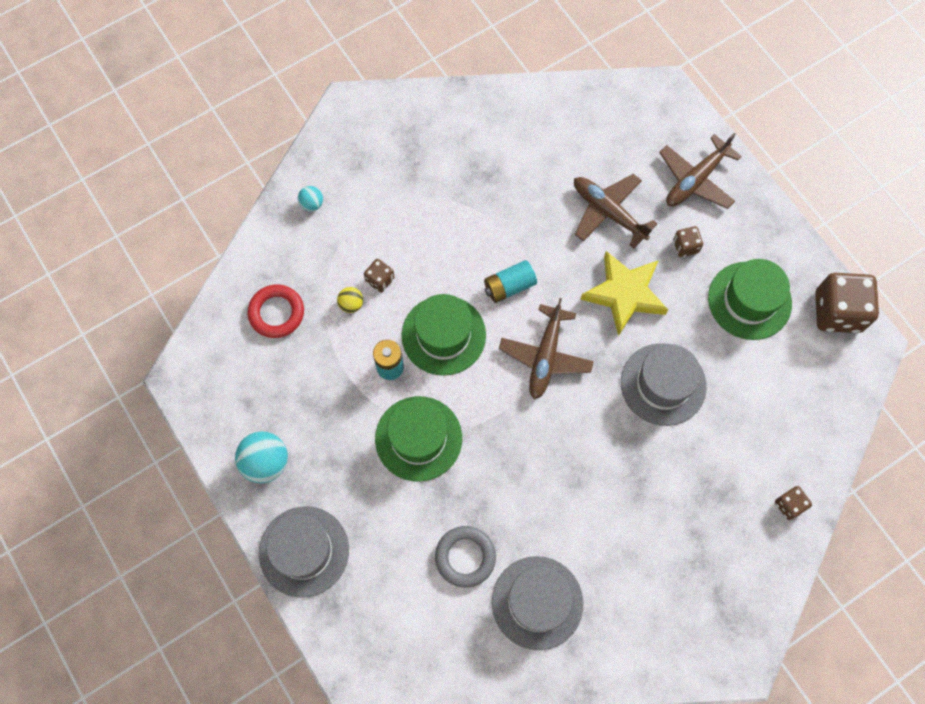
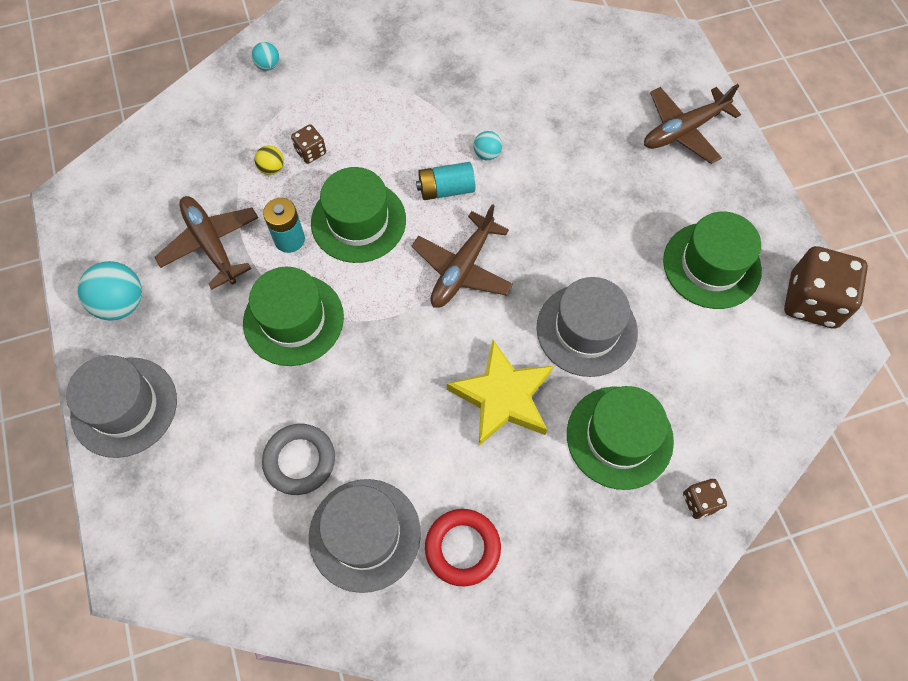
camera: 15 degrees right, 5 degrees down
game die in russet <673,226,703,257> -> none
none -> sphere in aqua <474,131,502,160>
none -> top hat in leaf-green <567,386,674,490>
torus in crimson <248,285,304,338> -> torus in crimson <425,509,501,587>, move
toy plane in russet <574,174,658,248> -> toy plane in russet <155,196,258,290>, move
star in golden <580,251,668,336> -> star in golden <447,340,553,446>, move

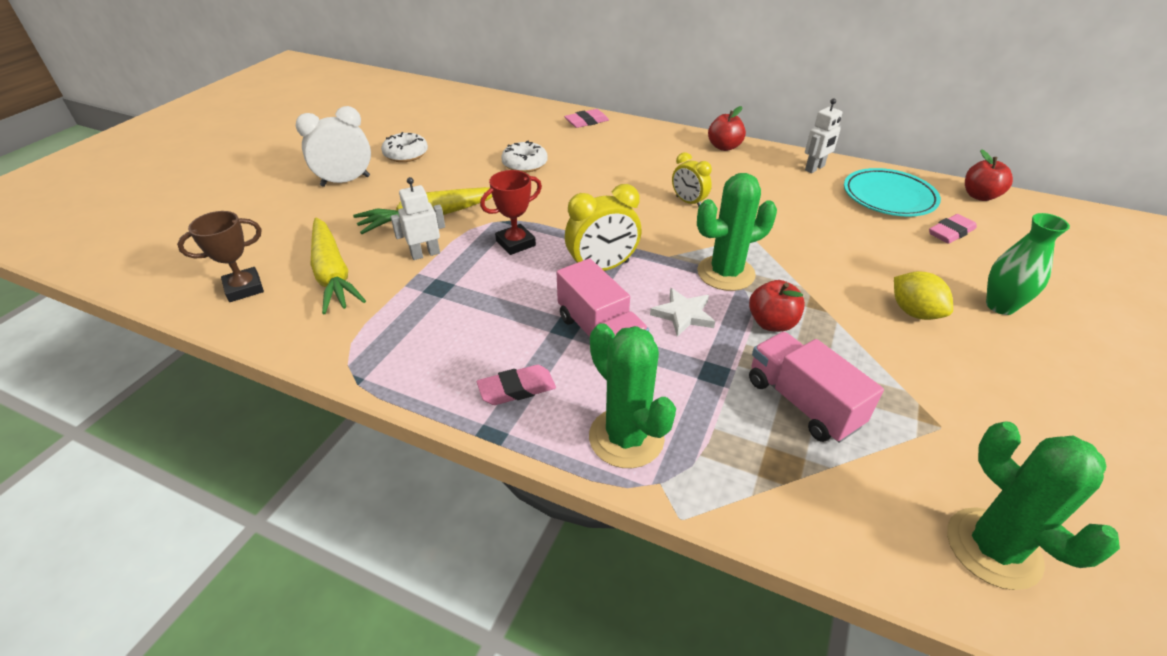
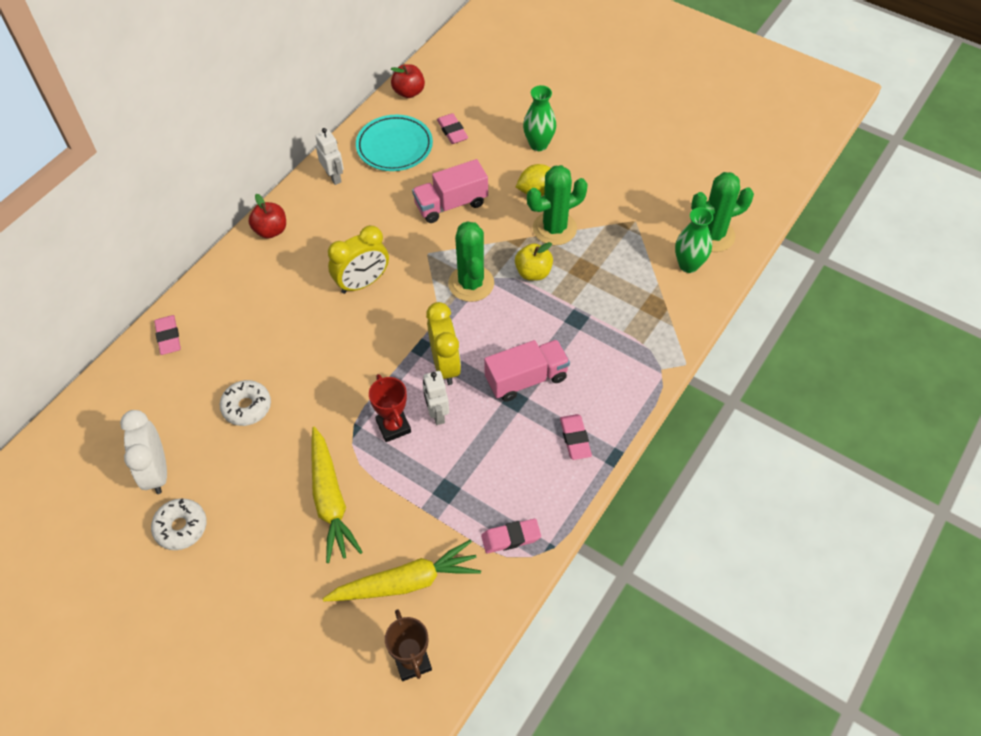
camera: 80 degrees left, 15 degrees up
star in snow-white <650,288,715,337> -> none
none -> gum eraser in rose-pink <481,519,541,553>
none -> vase in leaf-green <675,207,713,273>
clock in snow-white <296,106,371,187> -> clock in snow-white <120,410,167,494>, move
toy robot in snow-white <391,177,445,260> -> toy robot in snow-white <423,371,449,425>, move
prickly plant in leaf-green <589,323,676,468> -> prickly plant in leaf-green <527,165,588,245>, move
truck in rose-pink <749,332,884,443> -> truck in rose-pink <412,159,488,223>, move
toy apple in crimson <749,280,805,332> -> toy apple in golden <515,242,553,281>
clock in golden <672,152,712,207> -> clock in golden <328,225,389,294>, x1.57

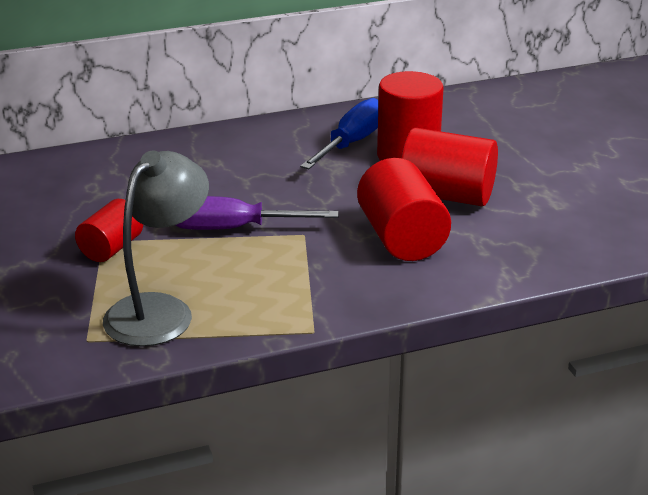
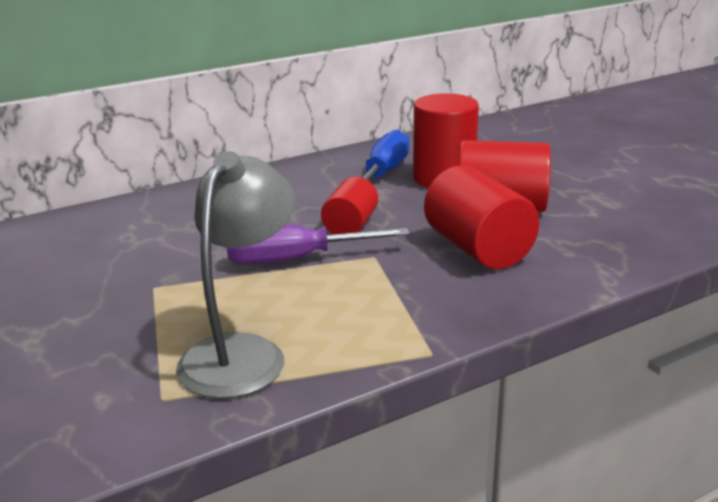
camera: 10 degrees left, 5 degrees down
cylinder in crimson <75,199,143,262> -> cylinder in crimson <321,177,378,234>, move

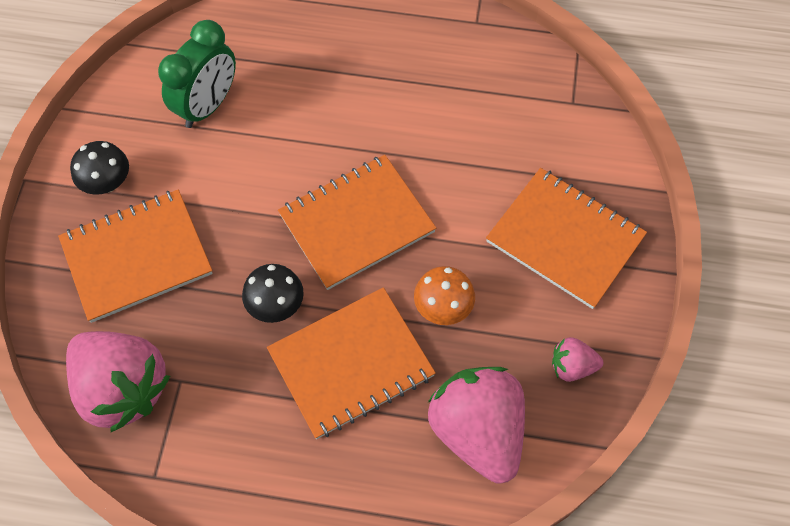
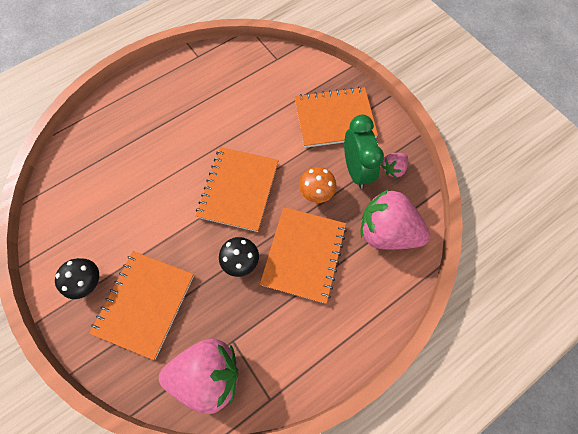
camera: 45 degrees left, 5 degrees up
clock in leaf-green <158,20,236,128> -> clock in leaf-green <344,115,384,189>, move

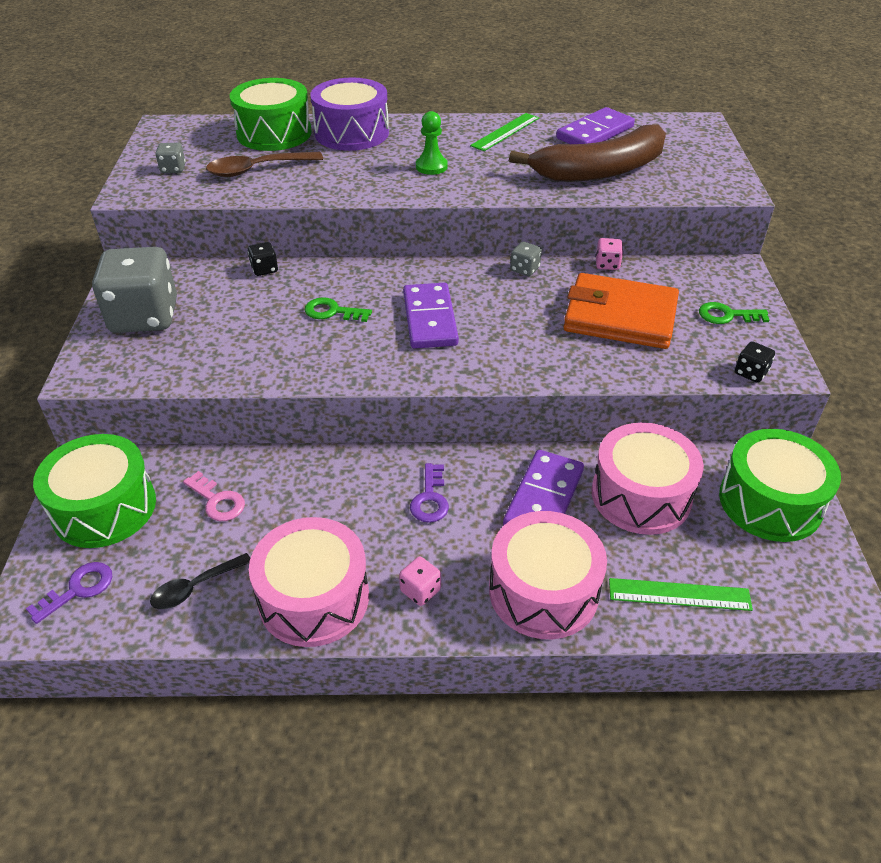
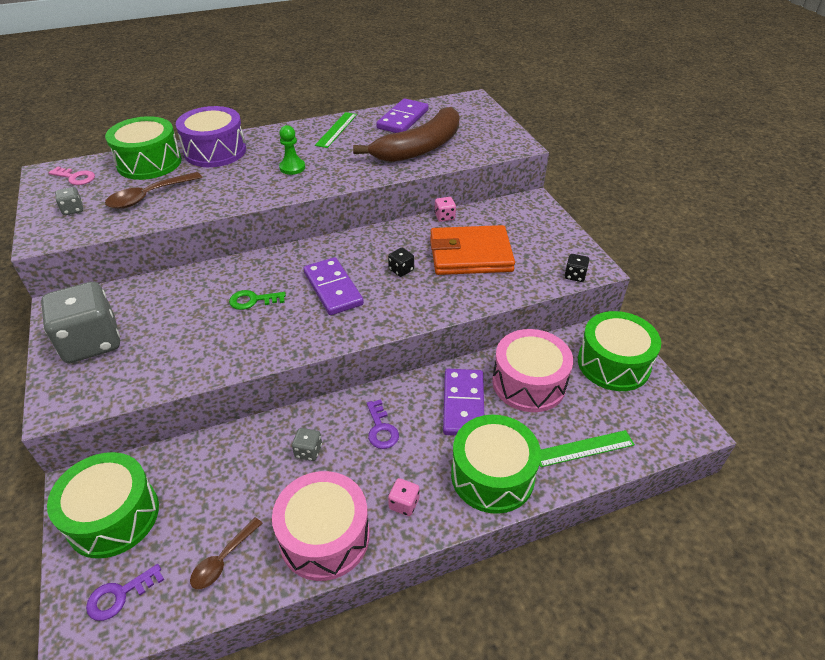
camera: 20 degrees left, 0 degrees up
door key in leaf-green <699,302,769,324> -> none
door key in rose-pink <183,471,245,521> -> door key in rose-pink <49,167,95,185>, move
game die in jet-black <248,242,278,276> -> game die in jet-black <388,248,414,277>, move
game die in gray <510,242,542,276> -> game die in gray <292,428,322,461>, move
spoon in jet-black <150,553,250,609> -> spoon in russet <190,517,263,589>
snare drum in rose-pink <489,511,607,639> -> snare drum in leaf-green <451,415,541,514>
door key in royal purple <26,562,112,624> -> door key in royal purple <86,564,164,621>, 150 degrees counterclockwise

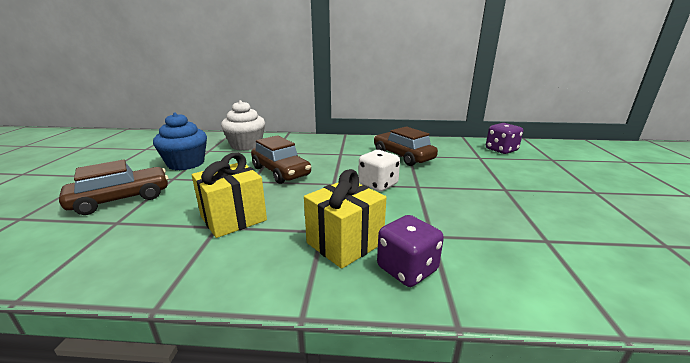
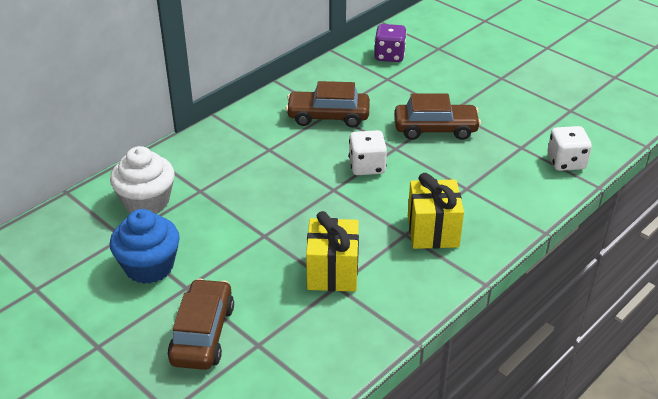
camera: 50 degrees left, 15 degrees up
game die in royal purple <377,215,444,287> -> none
none -> game die in snow-white <547,126,592,171>
toy car in russet <251,135,311,184> -> toy car in russet <394,94,481,140>, move

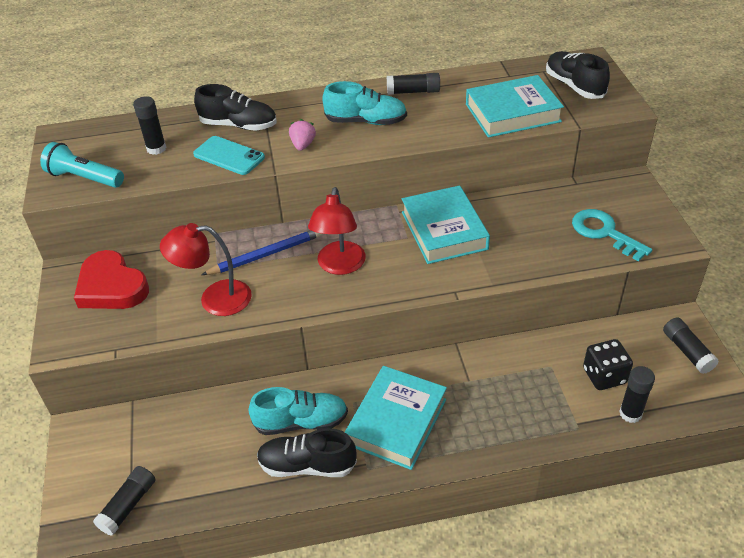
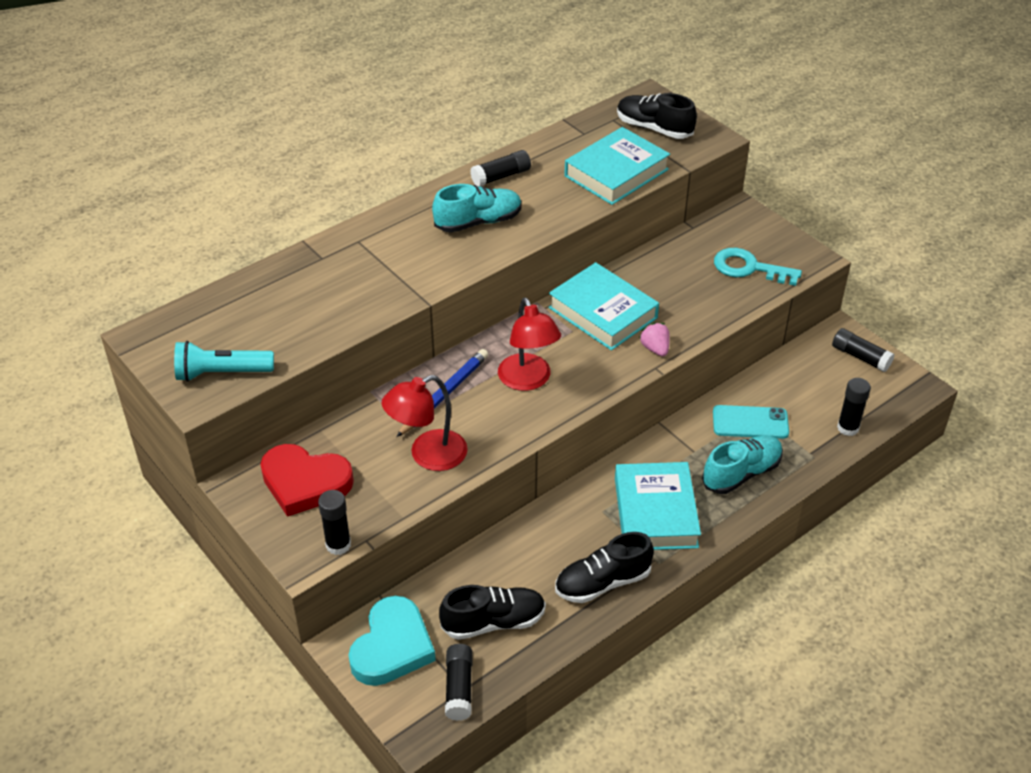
camera: 30 degrees left, 0 degrees up
game die in jet-black <583,339,633,390> -> none
none -> love heart in aqua <348,596,436,686>
glue stick in jet-black <133,96,166,155> -> glue stick in jet-black <318,490,351,555>, move
smartphone in aqua <193,136,265,175> -> smartphone in aqua <713,405,789,439>, move
sneaker in jet-black <194,84,277,131> -> sneaker in jet-black <439,585,546,640>, move
sneaker in aqua <249,387,348,435> -> sneaker in aqua <702,435,783,494>, move
toy strawberry in rose-pink <289,119,316,151> -> toy strawberry in rose-pink <639,322,670,357>, move

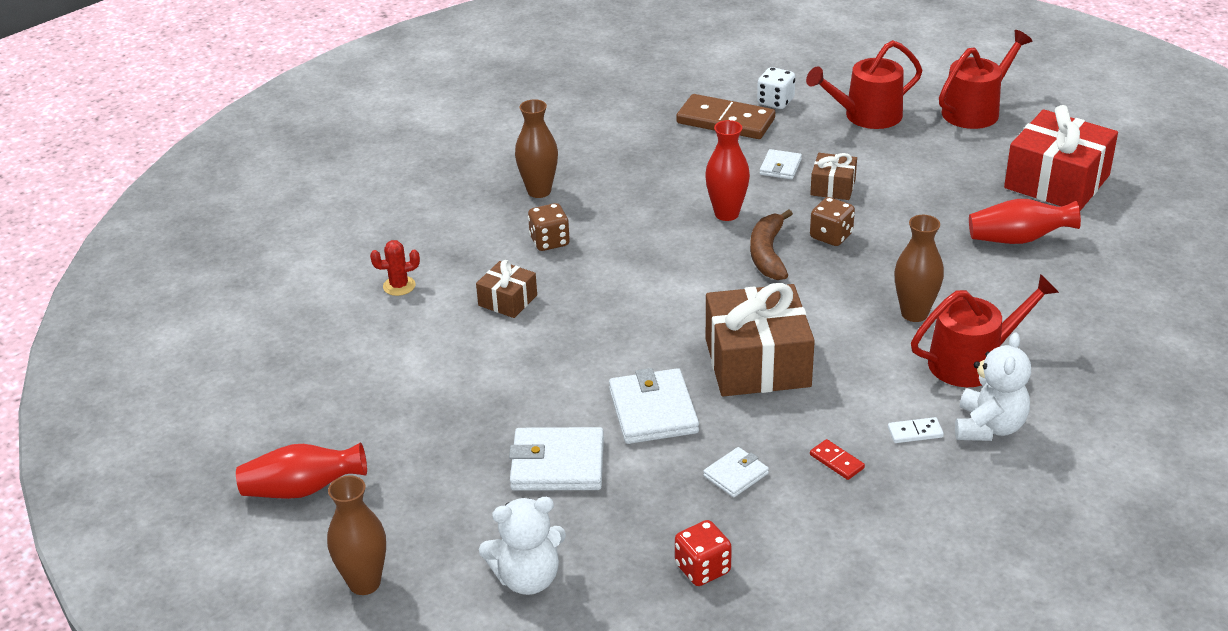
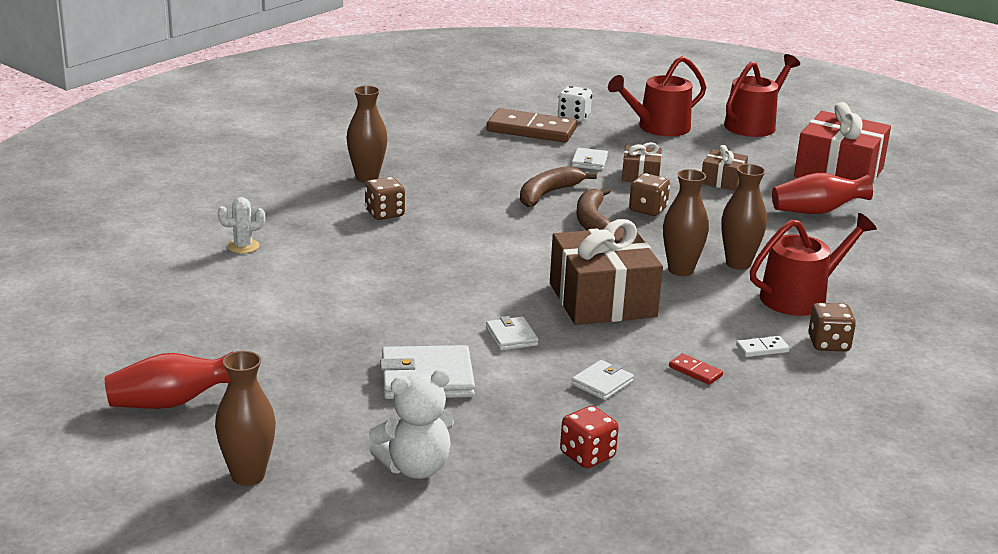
camera: 10 degrees left, 10 degrees down
none -> vase in russet <663,169,709,276>
gift in russet <476,260,537,318> -> gift in russet <702,145,748,191>, move
vase in crimson <705,120,750,221> -> banana in russet <520,166,597,207>
teddy in snow-white <955,332,1031,441> -> game die in russet <808,303,856,351>
prickly plant in crimson <370,240,420,296> -> prickly plant in snow-white <218,197,265,254>
wallet in snow-white <609,368,699,444> -> wallet in snow-white <486,316,538,350>, x0.56

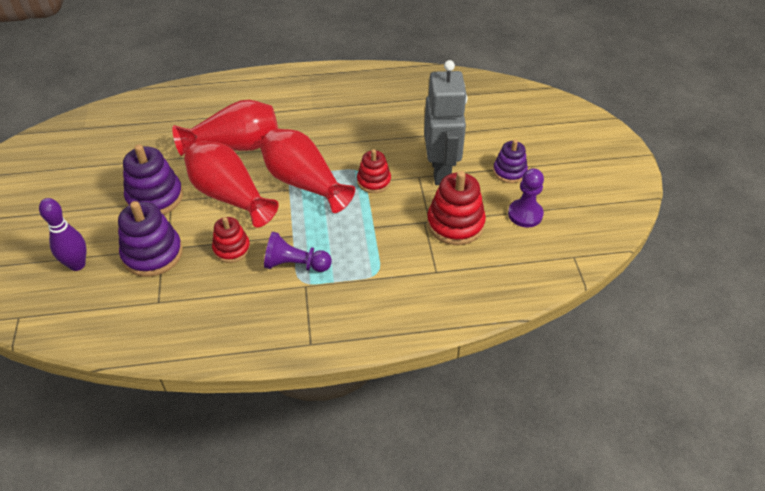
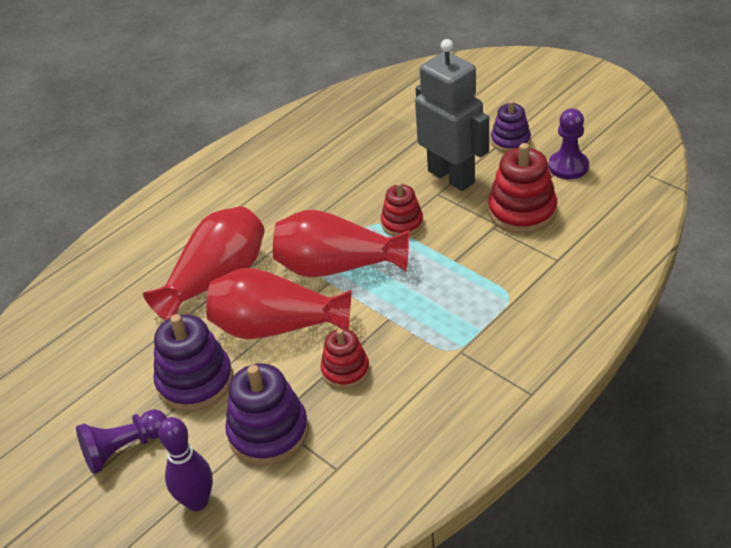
camera: 35 degrees left, 5 degrees down
pawn in royal purple <264,232,332,272> -> pawn in royal purple <76,409,167,474>, move

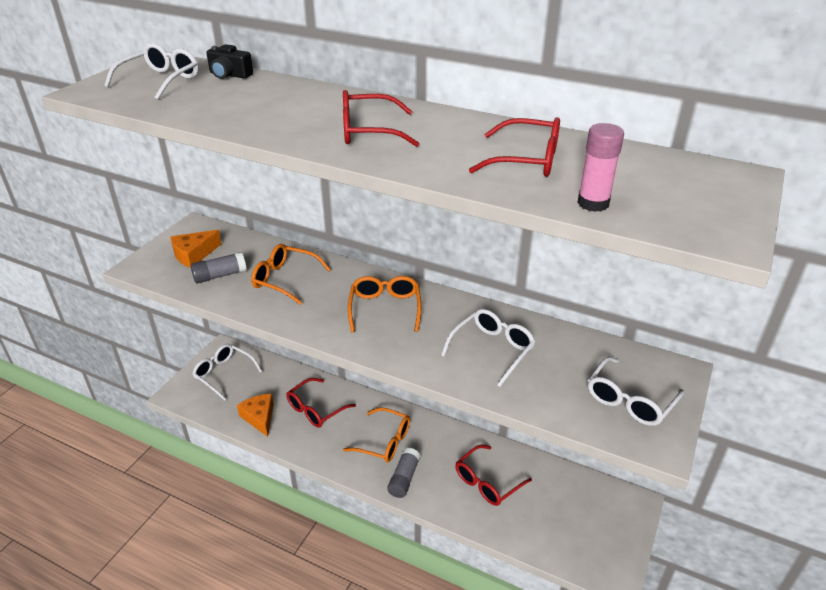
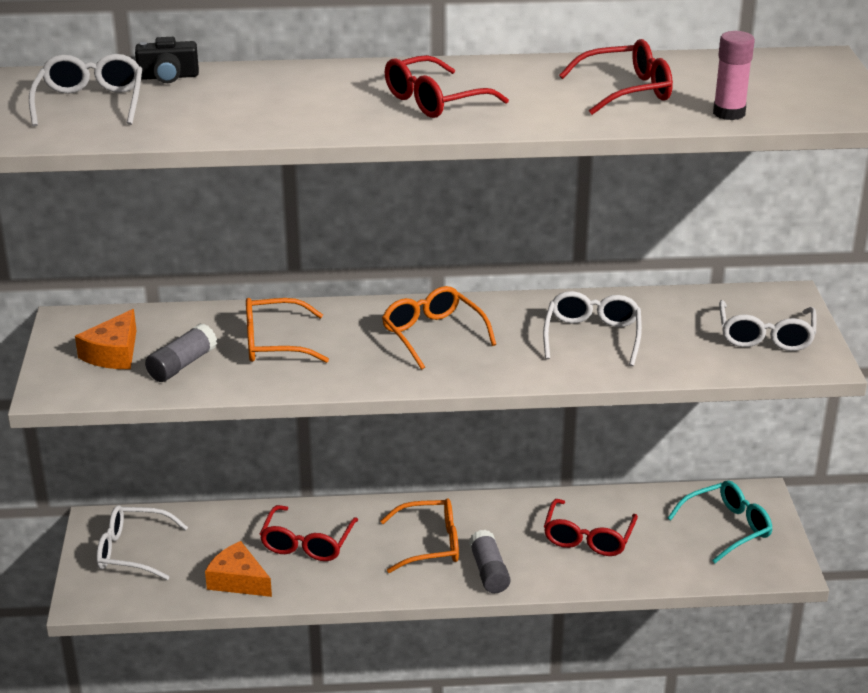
camera: 30 degrees left, 5 degrees down
none -> eyeglasses in aqua <668,480,772,563>

